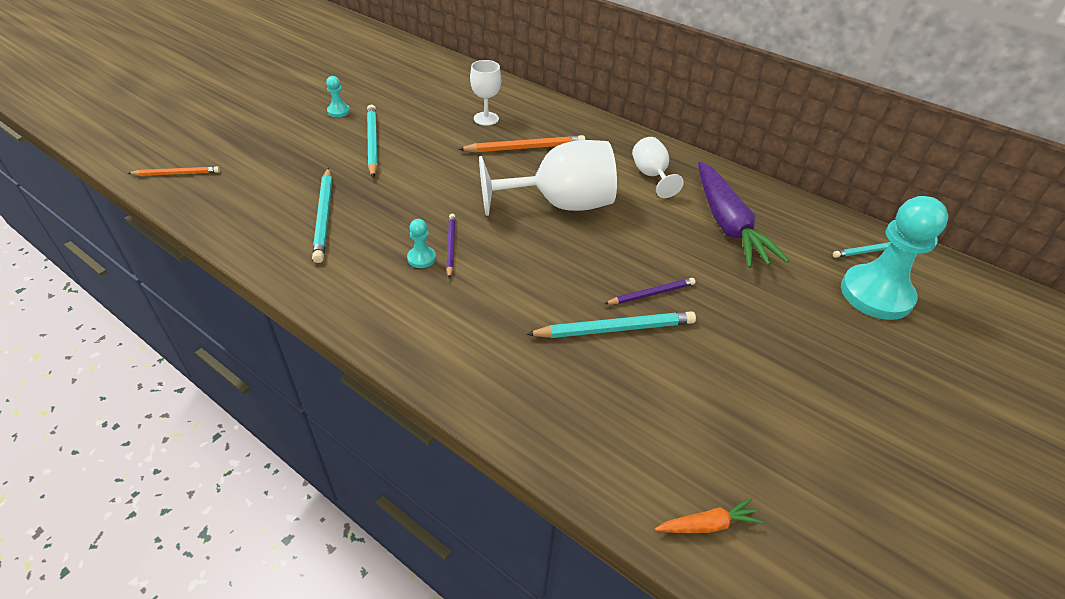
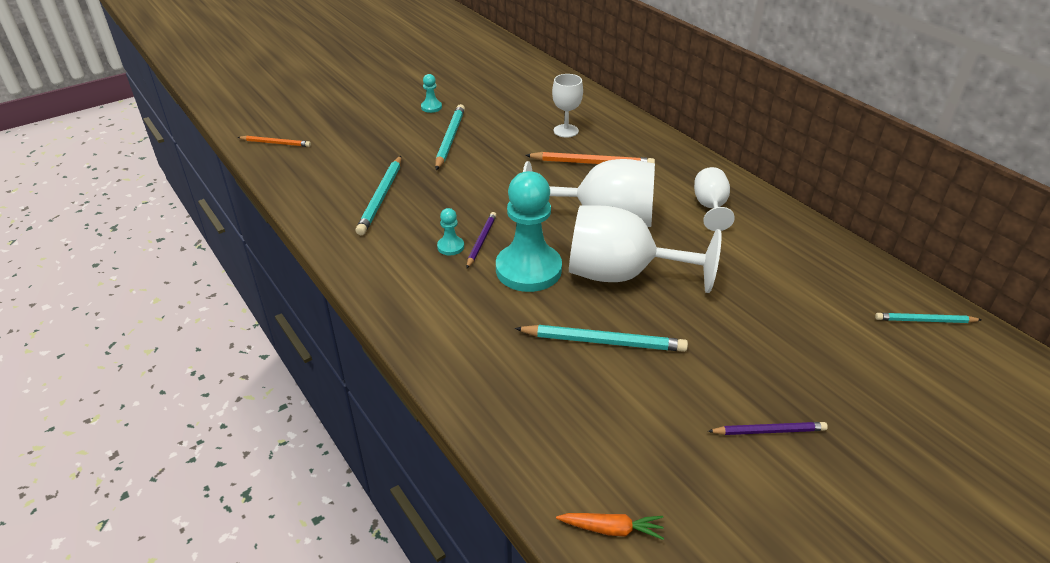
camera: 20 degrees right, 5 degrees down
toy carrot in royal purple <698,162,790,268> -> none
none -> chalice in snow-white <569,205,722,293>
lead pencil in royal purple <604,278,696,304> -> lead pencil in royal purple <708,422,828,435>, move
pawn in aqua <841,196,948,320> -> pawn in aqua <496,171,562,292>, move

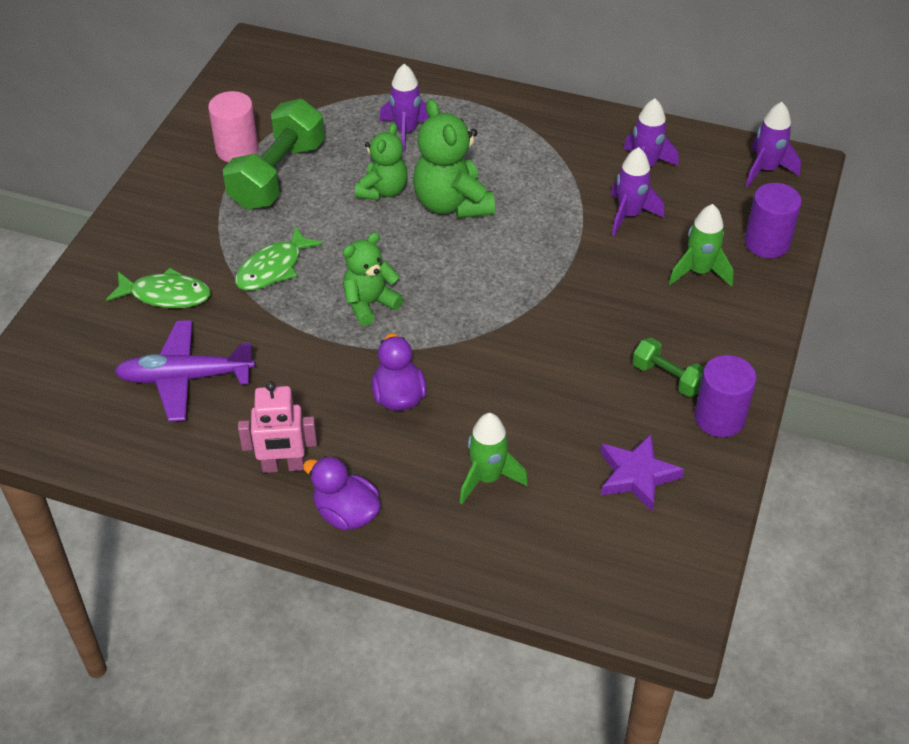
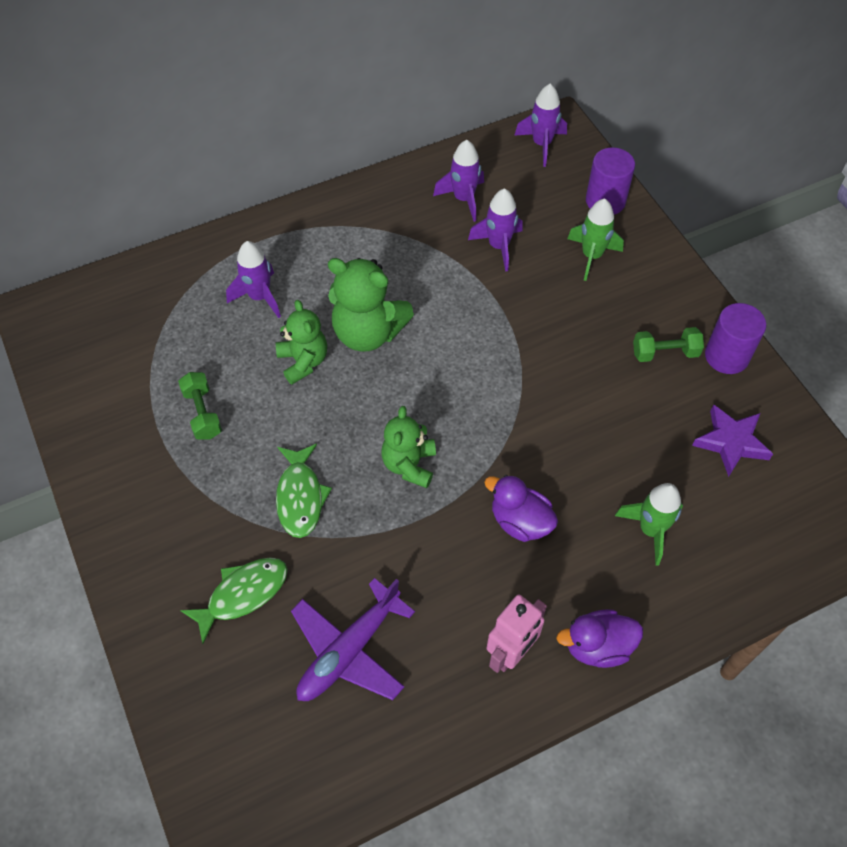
camera: 45 degrees left, 10 degrees up
cylinder in rose-pink <208,91,258,162> -> none
free weight in leaf-green <223,99,325,210> -> free weight in leaf-green <178,372,222,440>, x0.51

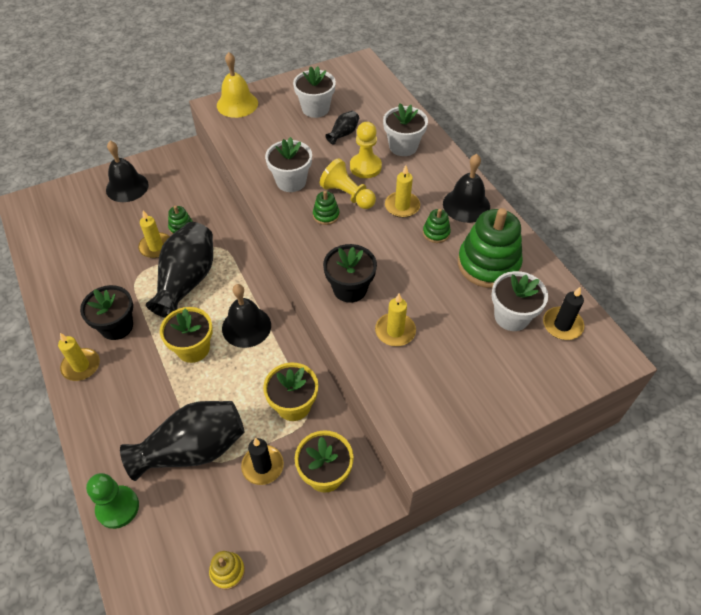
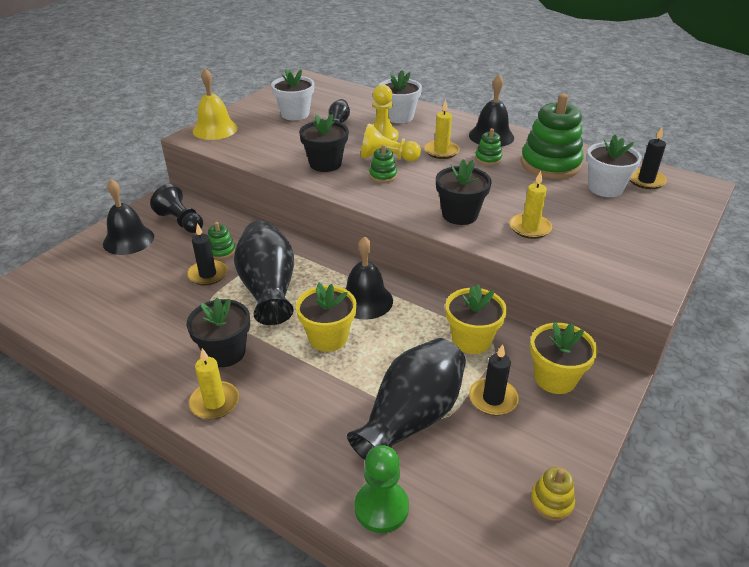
camera: 30 degrees left, 15 degrees down
none -> pawn in jet-black <150,184,203,233>
candle in golden <138,211,170,258> -> candle in jet-black <187,223,227,286>
flower pot in snow-white <265,137,312,192> -> flower pot in jet-black <299,114,349,172>

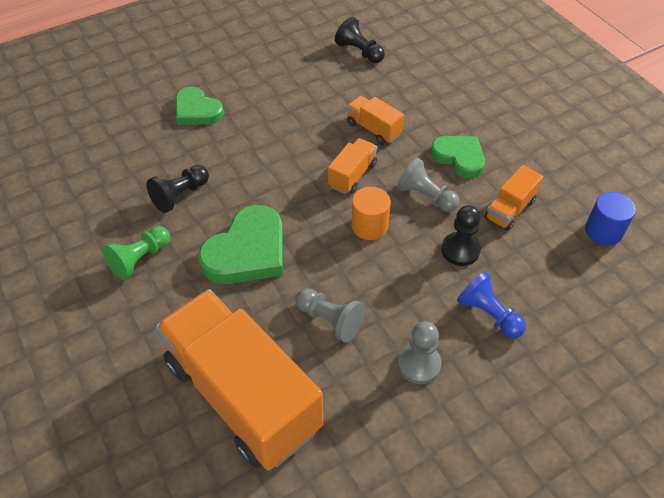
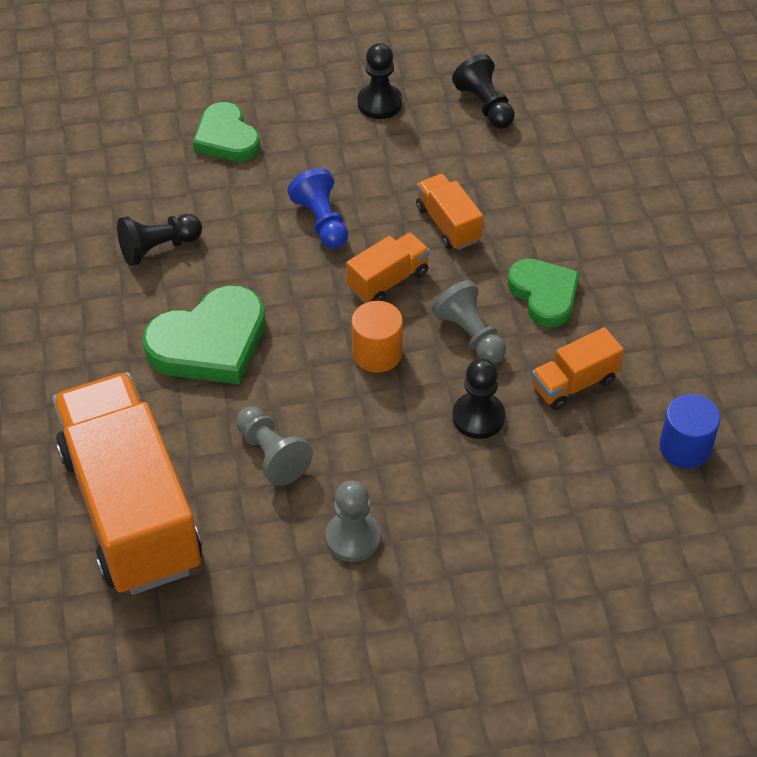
camera: 20 degrees right, 0 degrees up
pawn in leaf-green <103,226,171,280> -> none
none -> pawn in jet-black <357,43,402,119>
pawn in royal blue <457,271,526,339> -> pawn in royal blue <287,168,348,249>, move

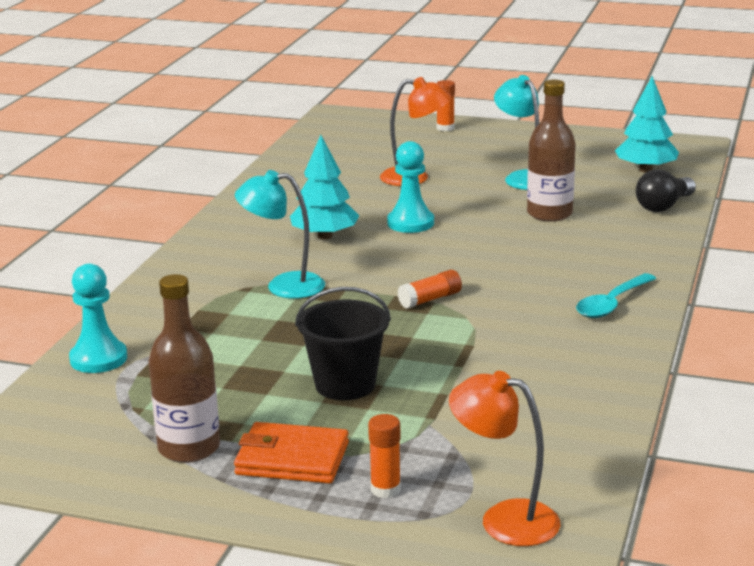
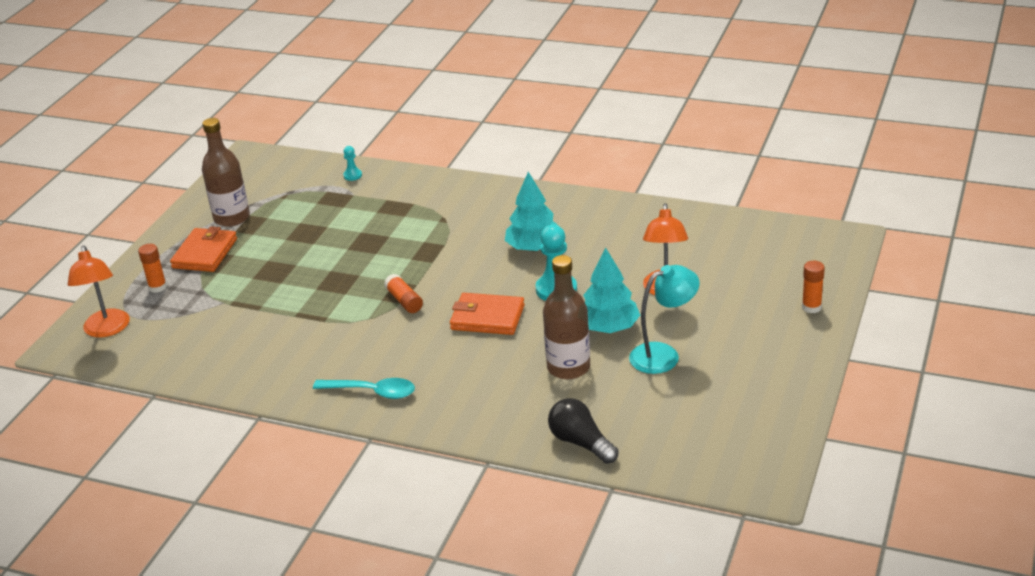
camera: 95 degrees right, 10 degrees up
reading lamp in aqua <235,170,325,299> -> none
bucket in jet-black <295,287,391,400> -> none
none -> wallet in orange-coloured <450,293,525,335>
fir tree in aqua <615,76,679,173> -> fir tree in aqua <583,248,640,333>, move
reading lamp in orange-coloured <449,371,560,546> -> reading lamp in orange-coloured <68,246,130,338>, 135 degrees clockwise
spoon in aqua <576,273,656,318> -> spoon in aqua <313,378,415,399>, 150 degrees clockwise
pawn in aqua <69,264,127,373> -> pawn in aqua <343,146,362,181>, x0.51

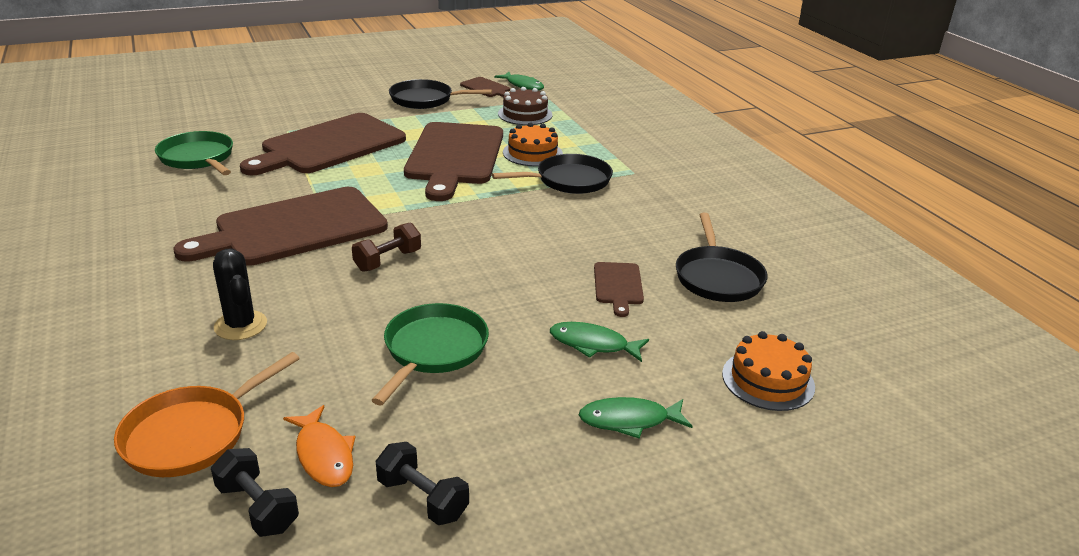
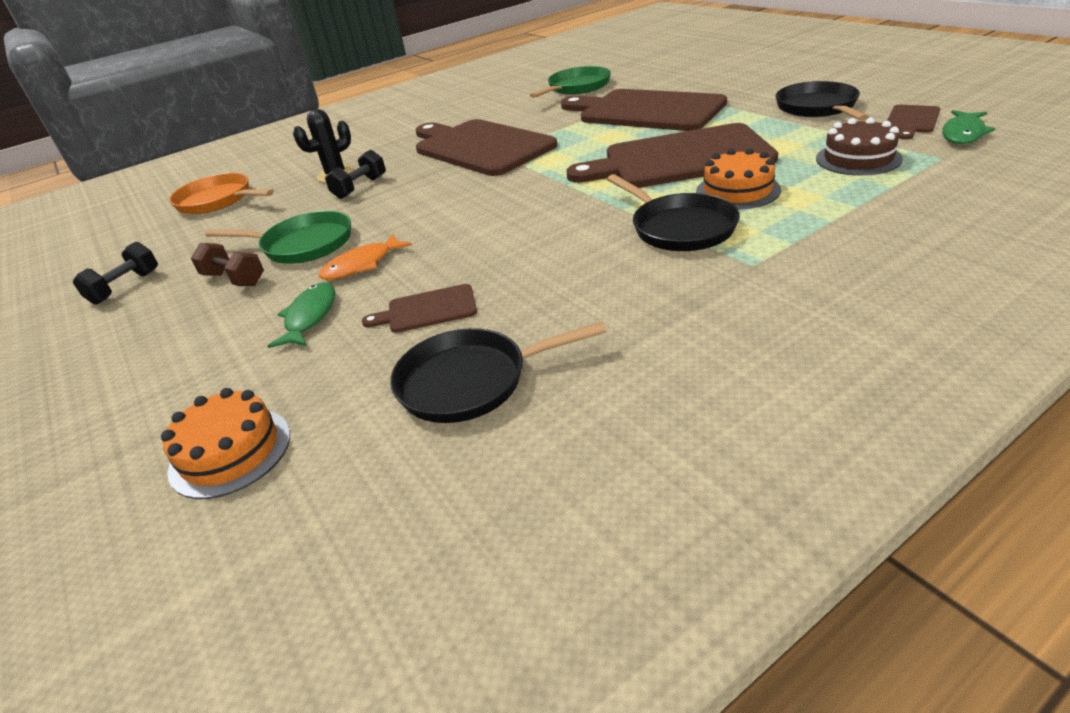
camera: 85 degrees right, 5 degrees up
fish in leaf-green <579,397,693,438> -> none
free weight in jet-black <211,448,299,537> -> free weight in jet-black <325,150,386,199>, move
fish in orange-coloured <283,405,355,487> -> fish in orange-coloured <319,234,412,280>, move
free weight in russet <352,222,421,272> -> free weight in russet <191,243,264,286>, move

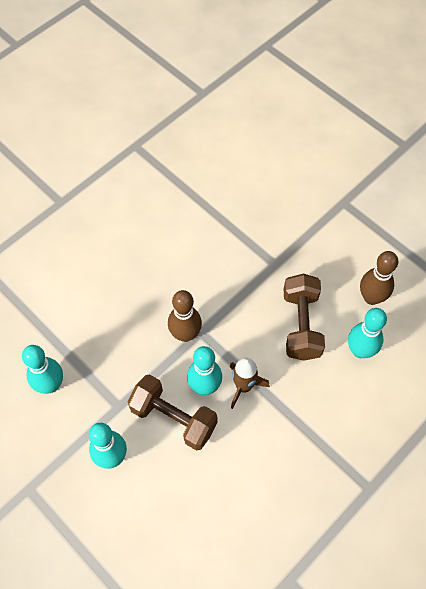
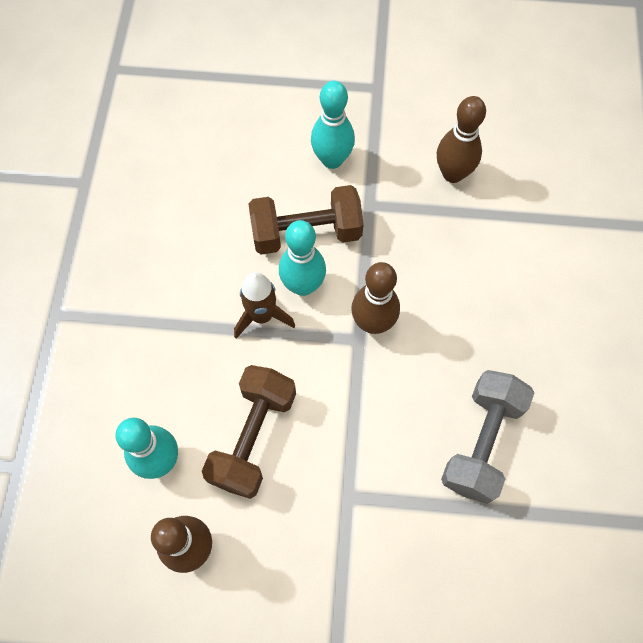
camera: 140 degrees right, 5 degrees up
none -> free weight in gray <441,370,534,504>
bowling pin in aqua <22,345,63,394> -> bowling pin in russet <437,96,486,183>
free weight in russet <284,274,325,361> -> free weight in russet <202,365,296,499>, 60 degrees clockwise

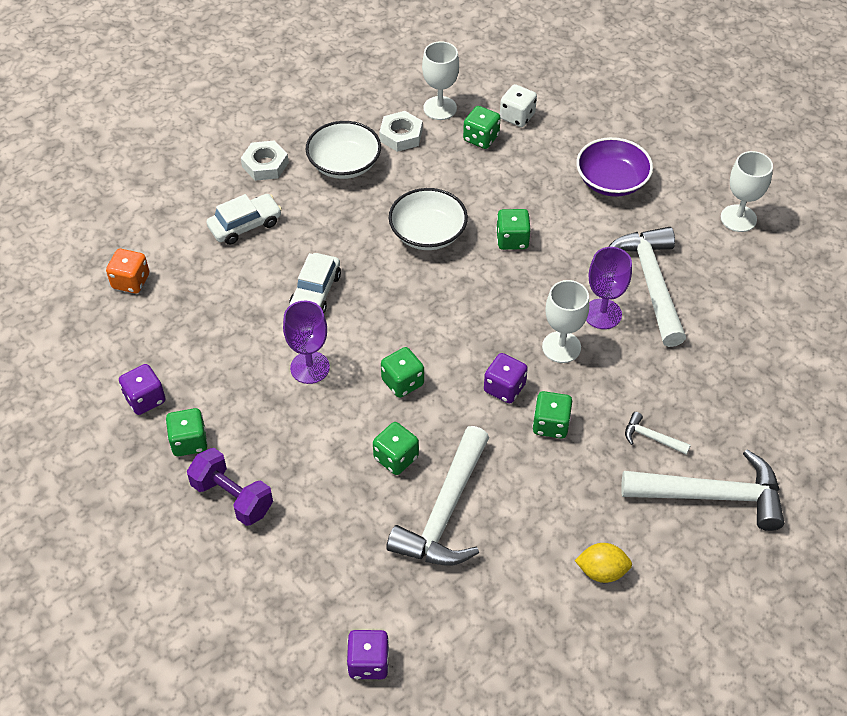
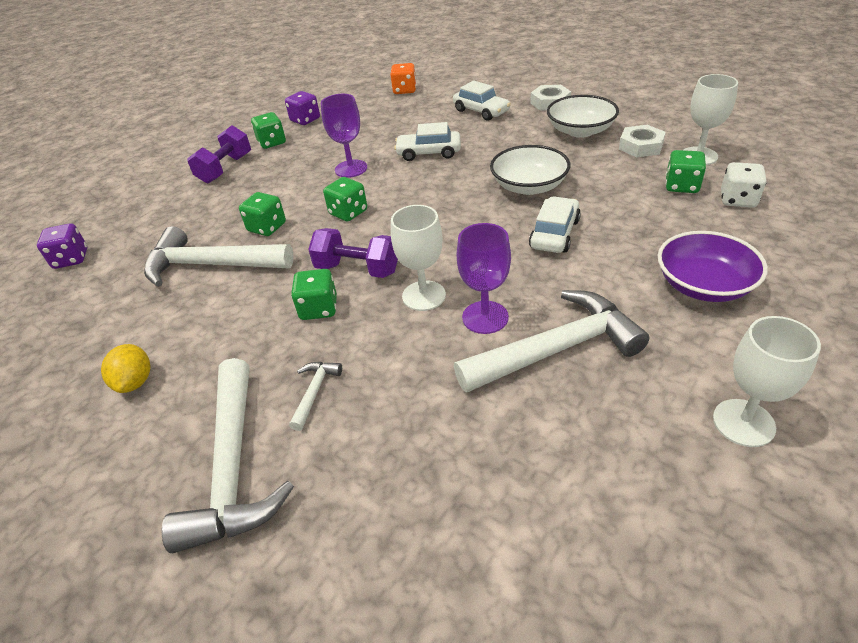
camera: 80 degrees right, 10 degrees down
game die in royal purple <484,353,528,404> -> free weight in royal purple <308,228,398,278>
game die in leaf-green <496,209,531,250> -> toy car in snow-white <529,196,581,253>

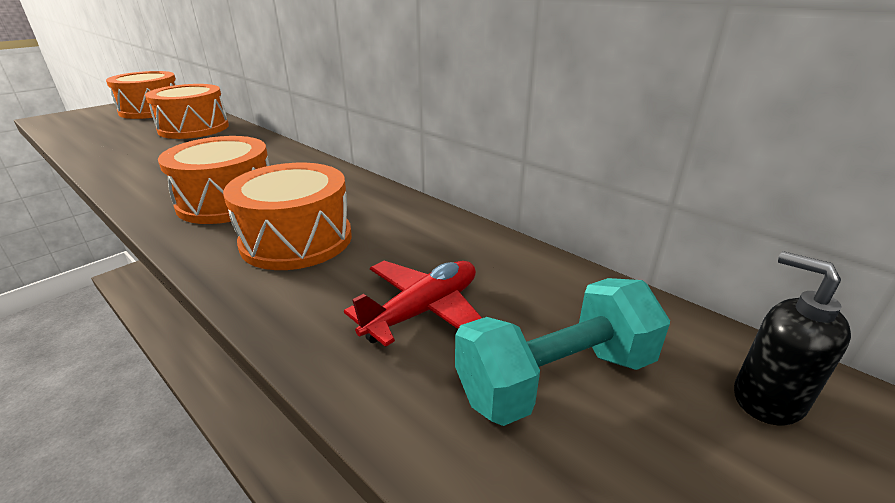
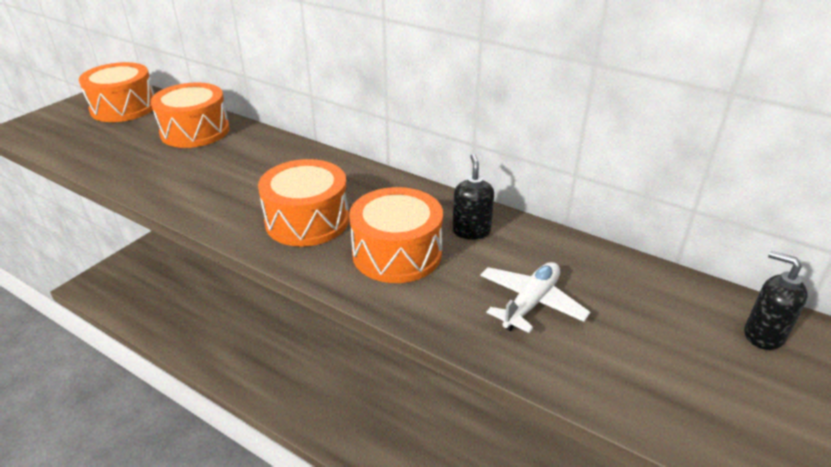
camera: 10 degrees left, 5 degrees up
free weight in aqua <455,278,670,426> -> none
none -> soap dispenser in jet-black <452,154,494,240>
toy plane in crimson <344,261,482,347> -> toy plane in snow-white <480,262,590,333>

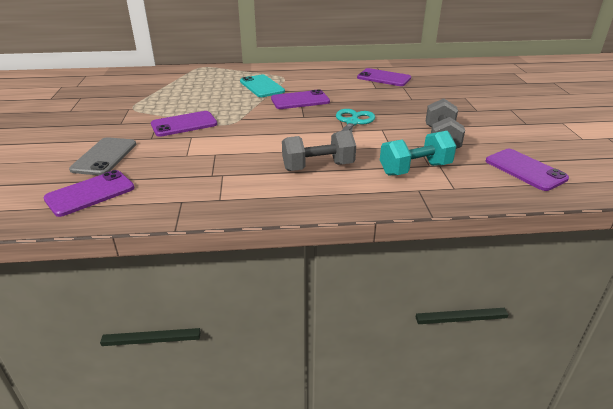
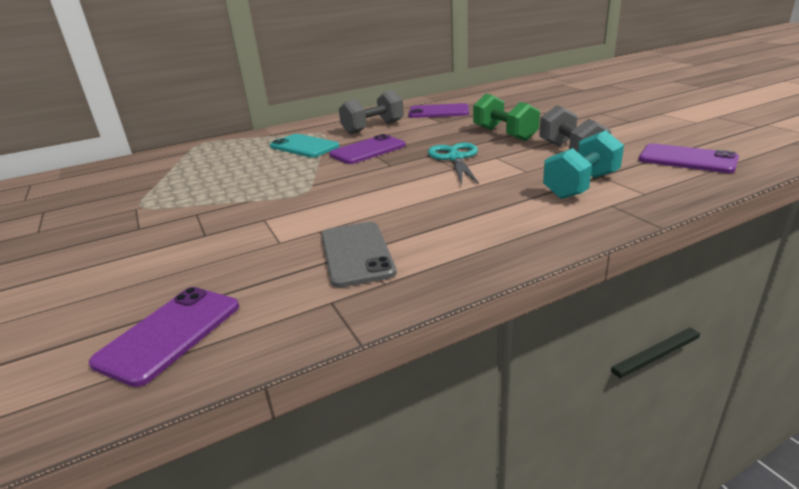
camera: 20 degrees left, 5 degrees down
smartphone in royal purple <151,111,217,137> -> none
none -> free weight in leaf-green <473,93,540,141>
smartphone in gray <69,137,136,175> -> smartphone in gray <321,222,397,288>, move
free weight in gray <282,130,356,171> -> free weight in gray <339,90,404,135>, move

